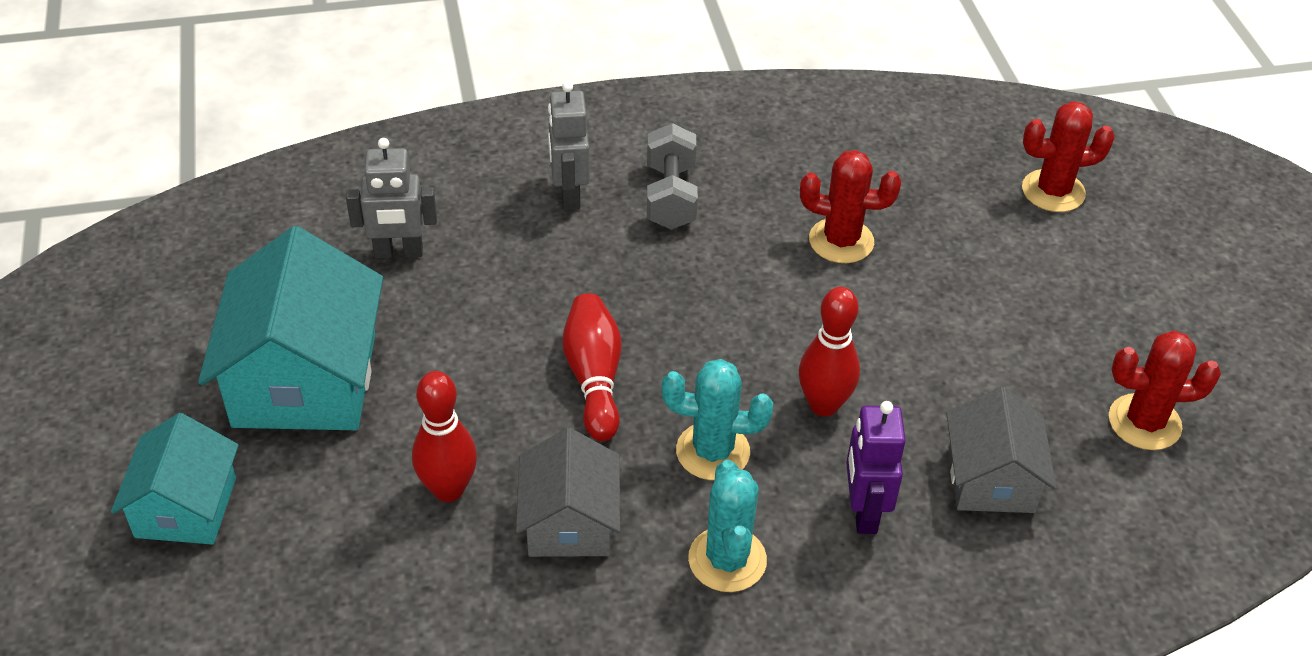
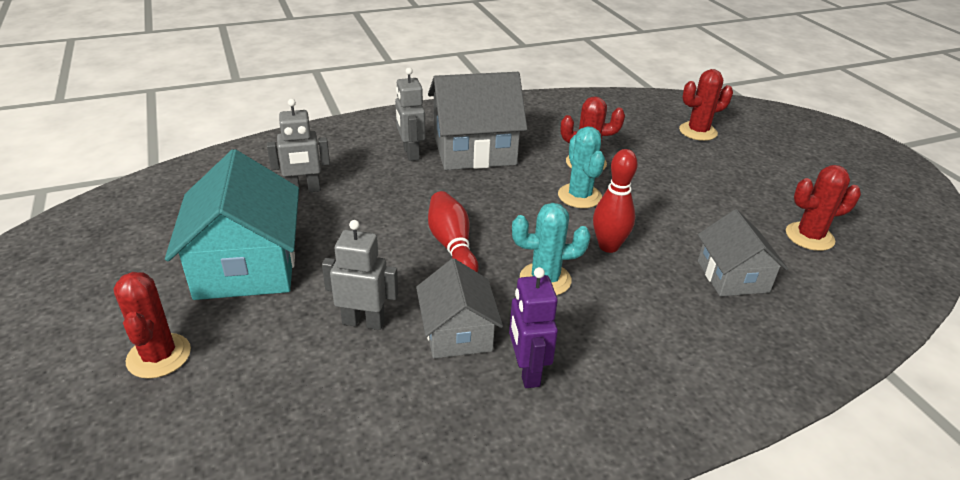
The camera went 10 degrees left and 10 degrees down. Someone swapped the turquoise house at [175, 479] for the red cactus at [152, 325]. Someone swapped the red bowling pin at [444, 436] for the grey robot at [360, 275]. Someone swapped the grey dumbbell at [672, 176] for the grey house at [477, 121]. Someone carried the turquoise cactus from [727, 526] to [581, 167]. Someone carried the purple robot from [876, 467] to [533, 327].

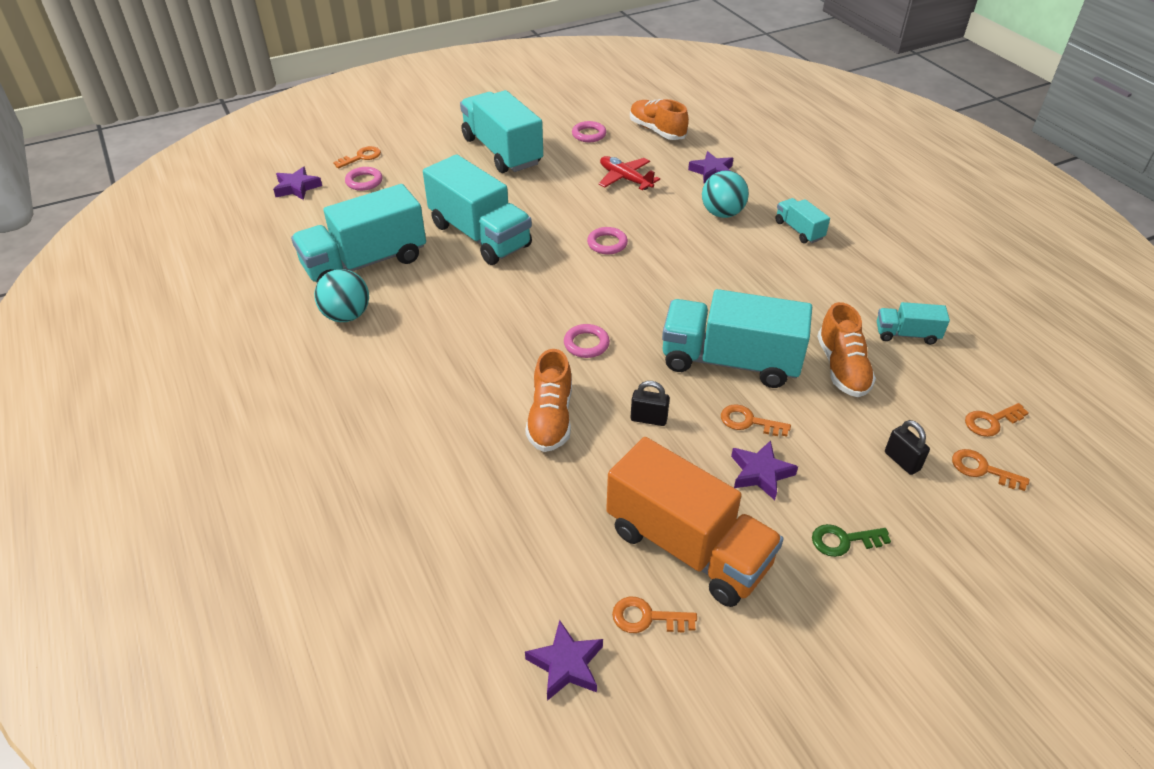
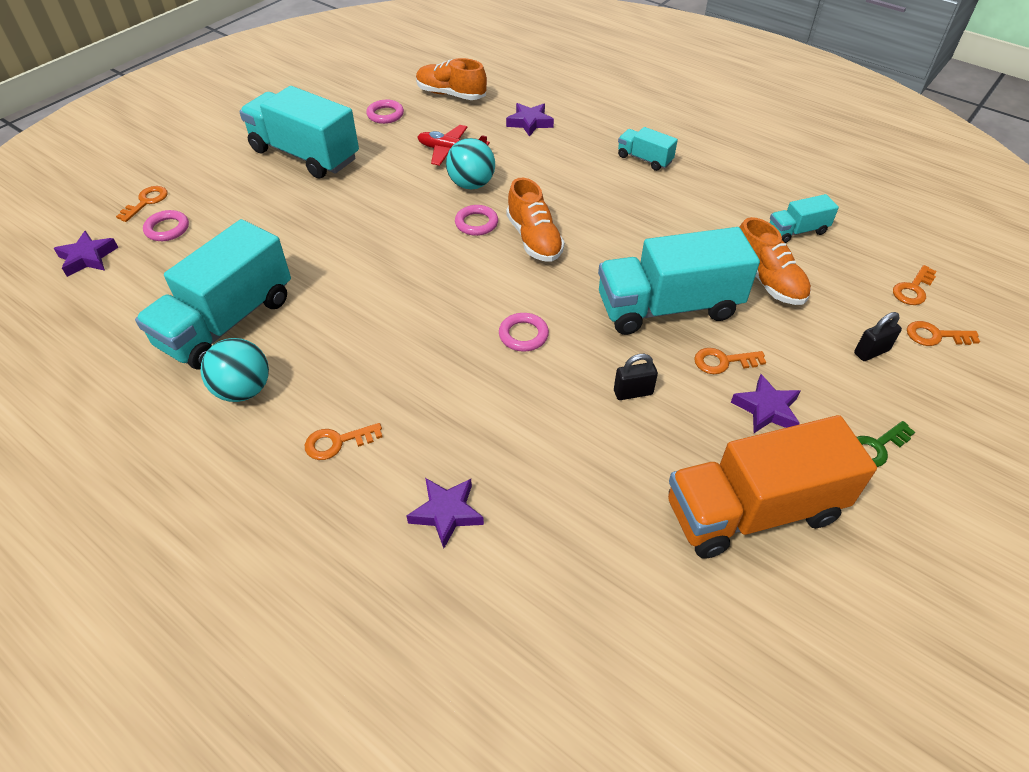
The camera went 25 degrees left and 5 degrees up. Someone took away the turquoise truck at [477, 209]. Someone carried the orange shoe from [548, 400] to [535, 220]. Someone carried the purple star from [564, 660] to [445, 513]. Someone rotated the orange truck at [695, 522] by 150 degrees clockwise. Someone carried the orange key from [654, 614] to [343, 441]. Someone carried the turquoise ball from [725, 194] to [470, 164]. Someone rotated the black padlock at [907, 447] by 60 degrees counterclockwise.

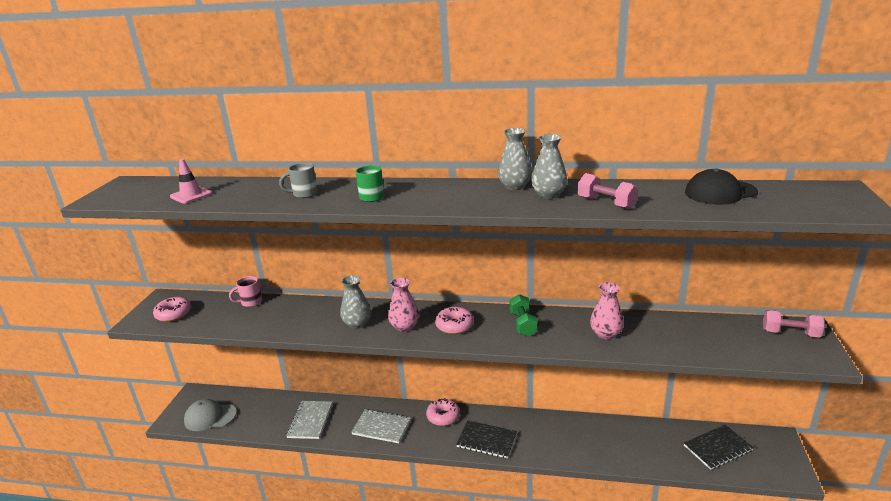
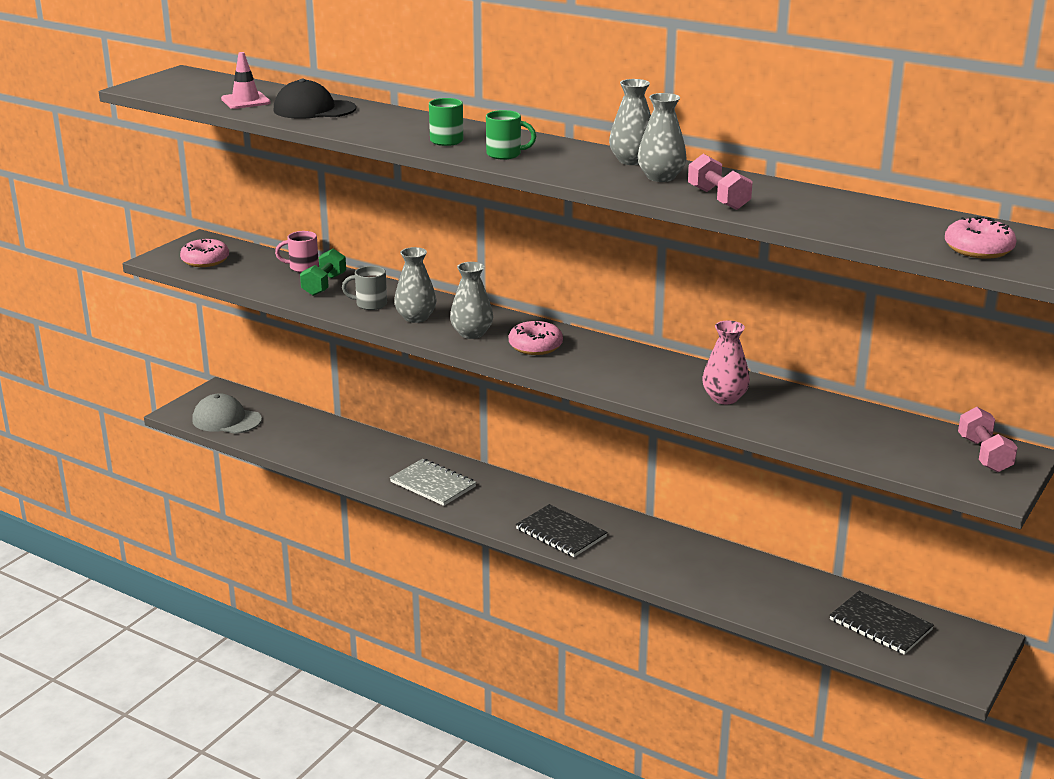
The camera went 20 degrees right and 0 degrees up. Someone carried the grey mug from [298, 180] to [364, 288]. Someone took away the grey notebook at [309, 420]. Someone repainted the pink vase at [403, 304], which became the grey vase at [471, 300]. Someone carried the pink donut from [443, 412] to [981, 237]. Someone carried the green dumbbell from [523, 315] to [323, 272]. Someone rotated the black notebook at [719, 447] by 45 degrees clockwise. Someone carried the black cap from [721, 186] to [314, 99]. Someone rotated the pink dumbbell at [793, 324] by 45 degrees clockwise. Someone put down the green mug at [511, 135].

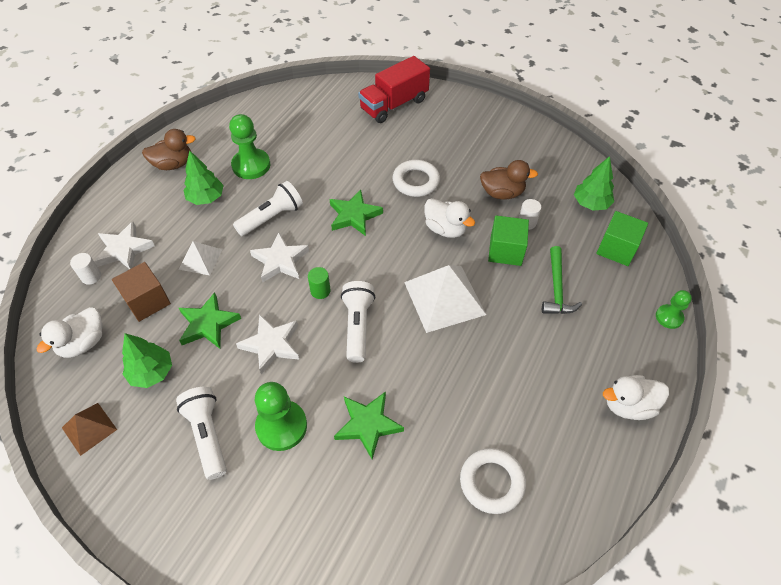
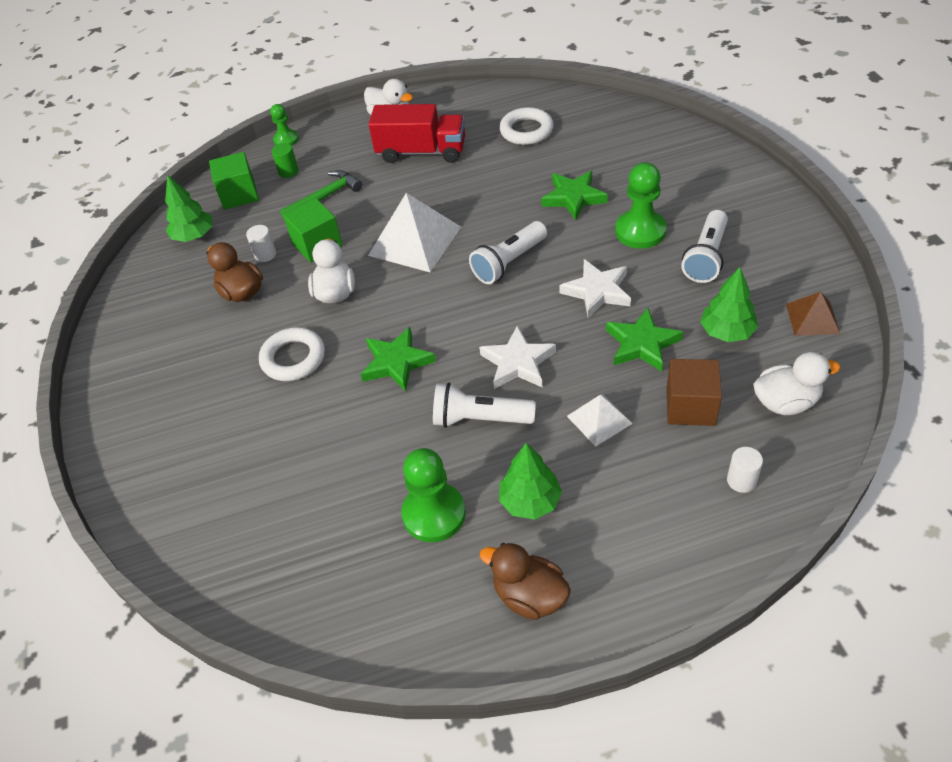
The camera went 130 degrees left and 5 degrees down. Someone took away the white star at [124, 245]. Someone carried the green cylinder from [319, 283] to [285, 160]. Someone carried the red truck from [394, 89] to [417, 133].

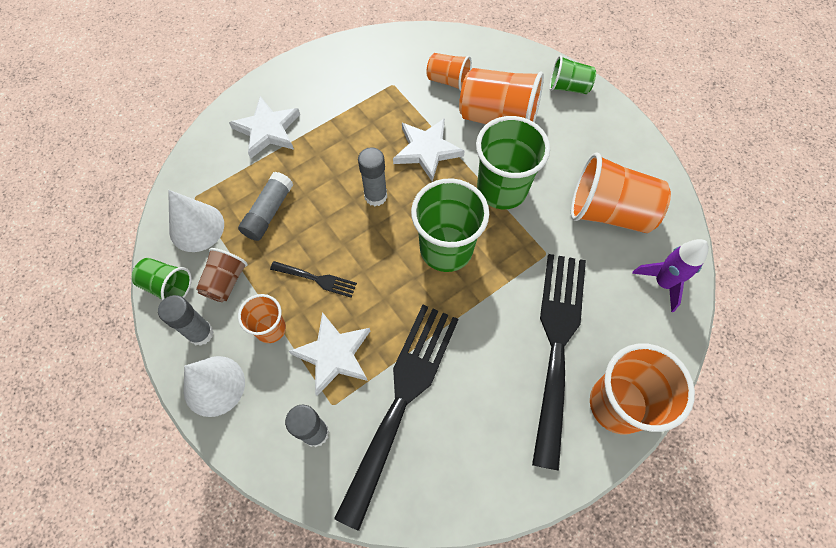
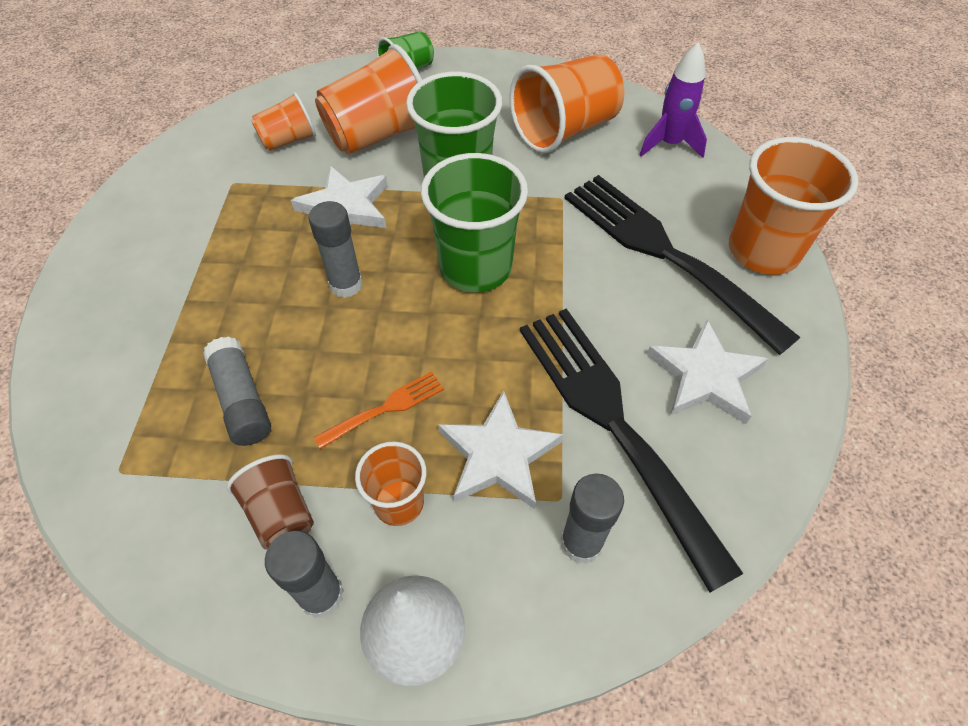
The camera went 50 degrees left and 10 degrees down. Someone took away the green cup at [162, 279]. Someone took away the white cone at [196, 221]. Someone carried the white star from [264, 127] to [707, 371]. Someone repainted the black fork at [313, 279], which became the orange fork at [379, 410].

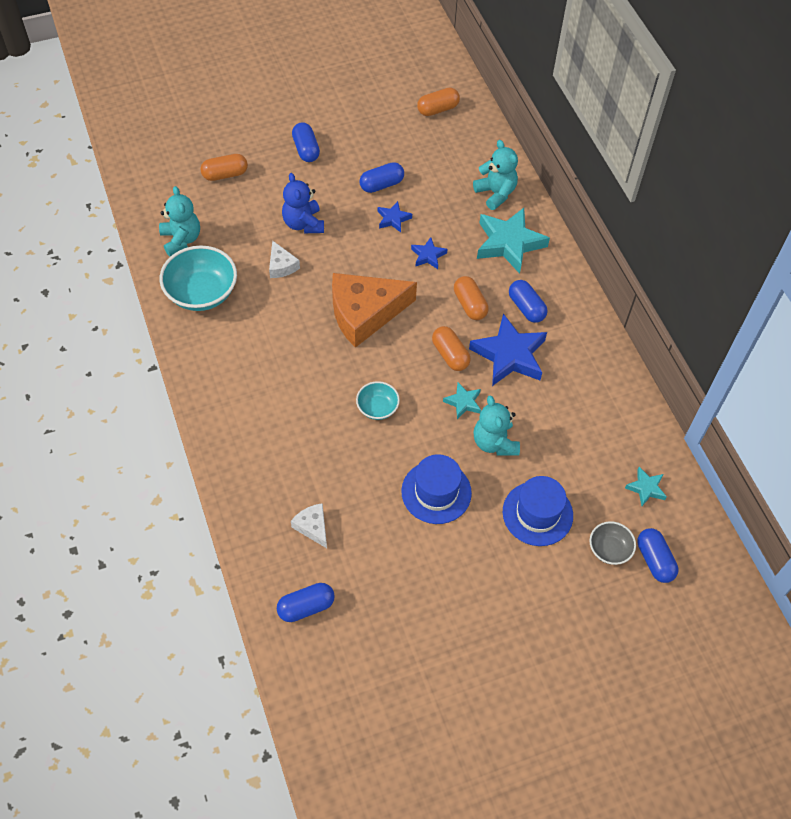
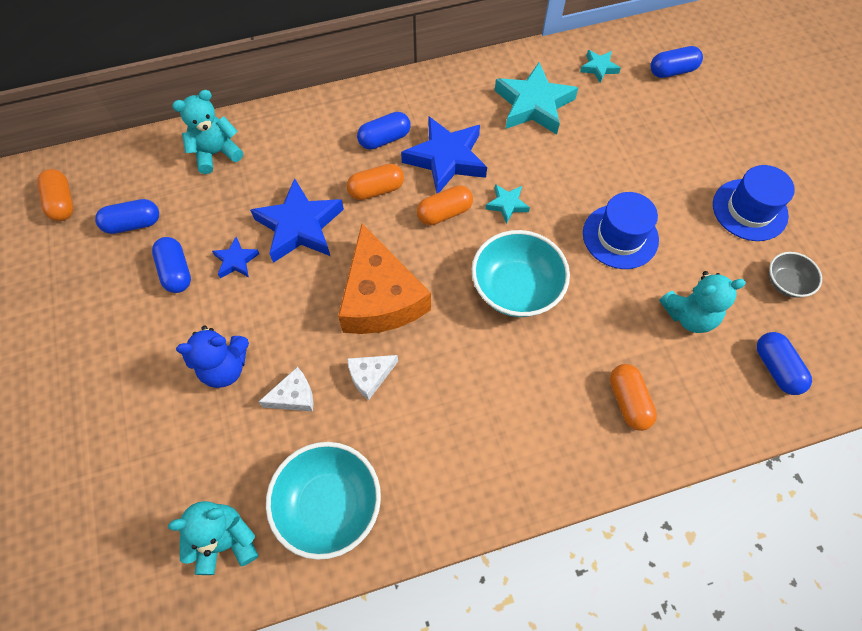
The camera went 85 degrees left and 5 degrees up. Someone carried the orange capsule from [224, 167] to [633, 397]. Someone carried the white cheese from [309, 525] to [372, 377]. Someone carried the blue capsule from [306, 142] to [127, 216]. Someone scaled the turquoise bowl at [378, 400] by 1.86. Someone scaled the blue star at [429, 253] by 2.04. Someone carried the turquoise teddy bear from [497, 425] to [702, 302]. Someone carried the turquoise star from [513, 241] to [536, 98]. Someone carried the blue hat from [538, 511] to [754, 203]. Someone carried the grey bowl from [613, 543] to [795, 275].

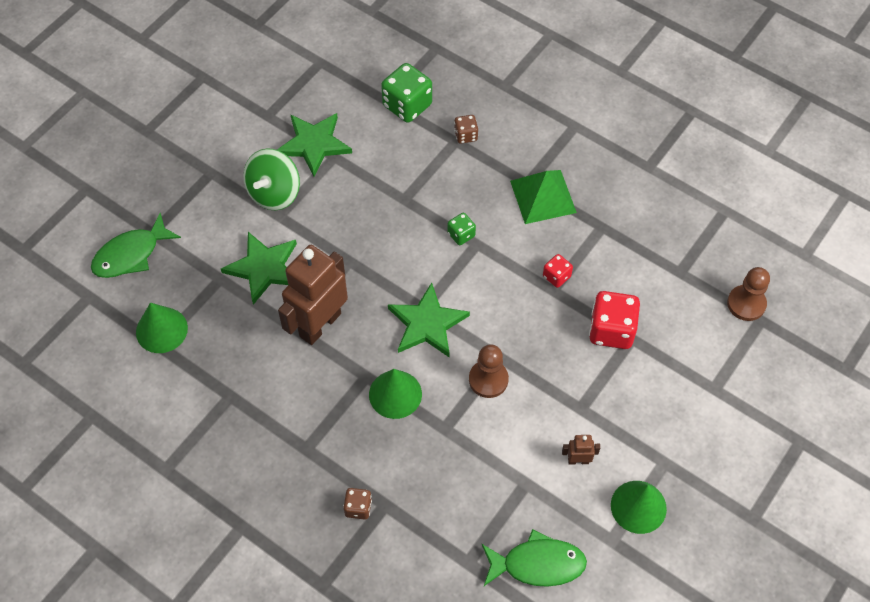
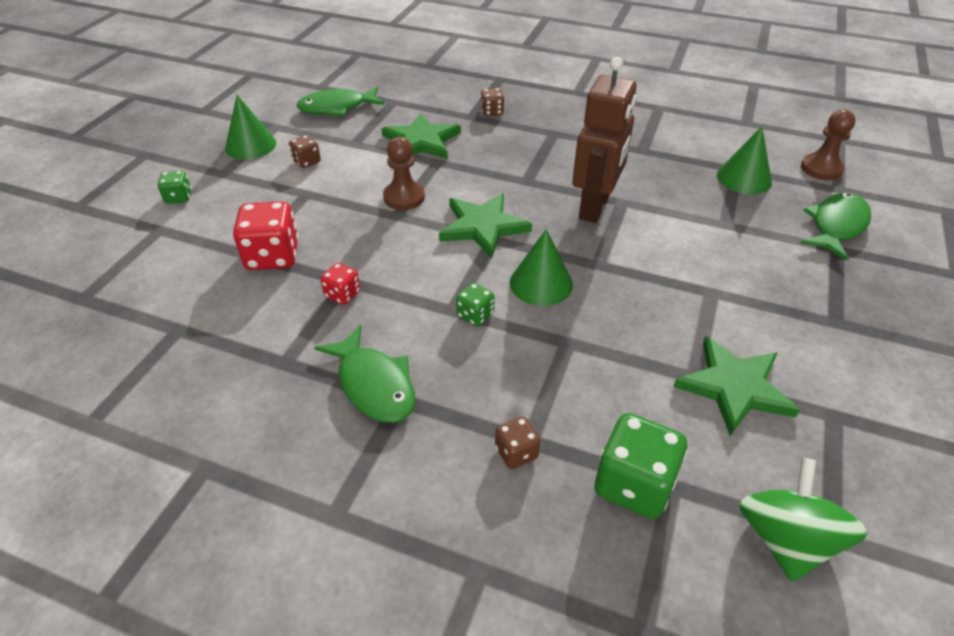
The camera went 165 degrees right and 15 degrees down. Someone carried the green star from [259, 268] to [421, 135]. Someone carried the green spinning top from [271, 179] to [803, 520]. Someone carried the green cone from [395, 394] to [541, 267]. Someone swapped the green pyramid at [543, 197] for the green fish at [364, 374]. Someone swapped the brown robot at [581, 450] for the brown dice at [305, 151]. Someone carried the brown pawn from [748, 294] to [828, 144]. Someone put down the green dice at [174, 187].

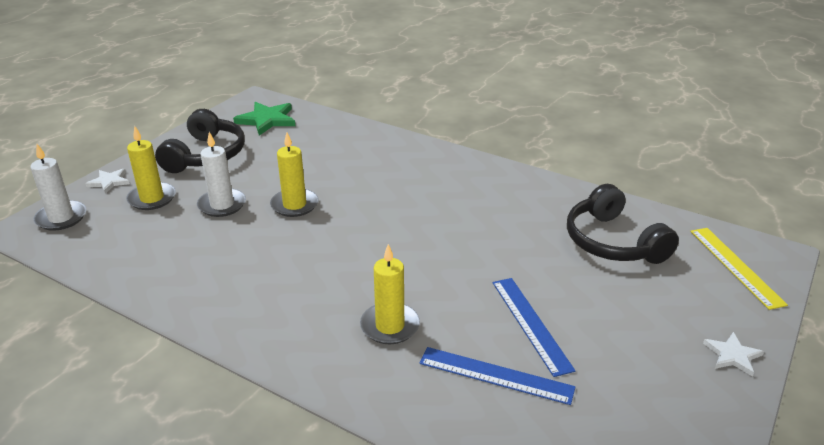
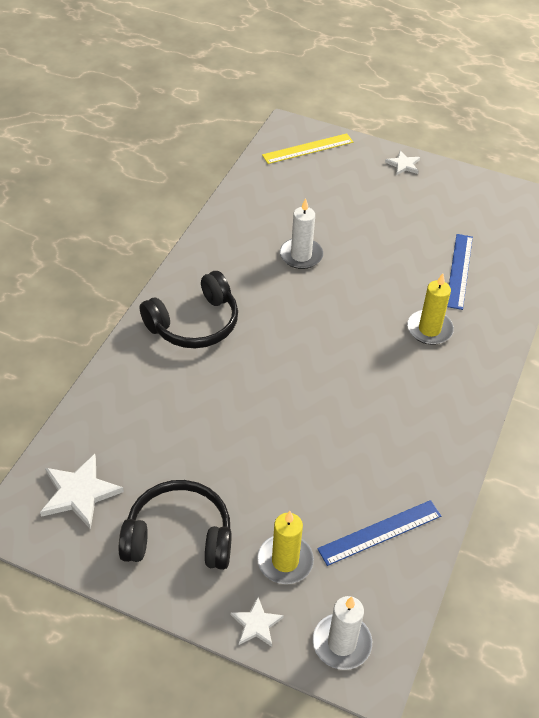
The camera went 100 degrees left and 15 degrees up. Someone carried the white candle from [221, 174] to [301, 233]. Someone repainted the green star at [264, 119], which became the white star at [82, 491]. Someone took away the yellow candle at [294, 174]. Someone carried the blue ruler from [534, 327] to [379, 533]. Someone carried the black headphones from [623, 224] to [189, 309].

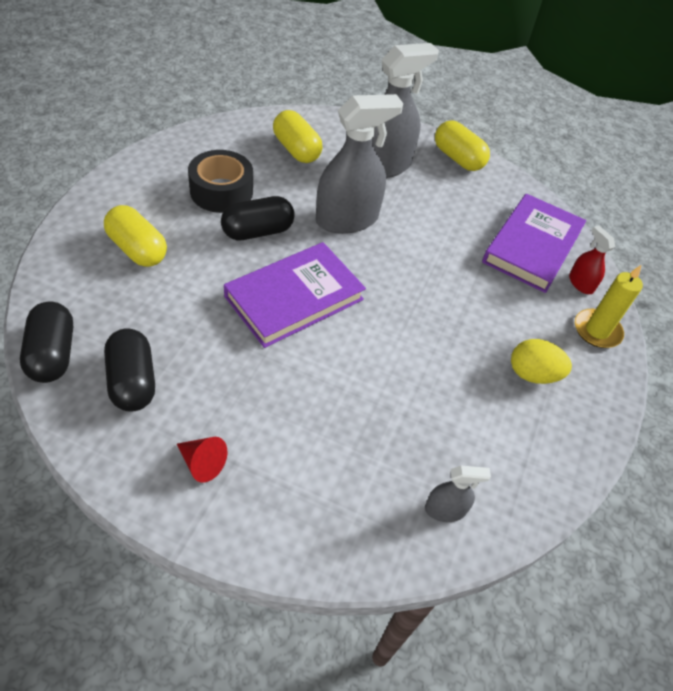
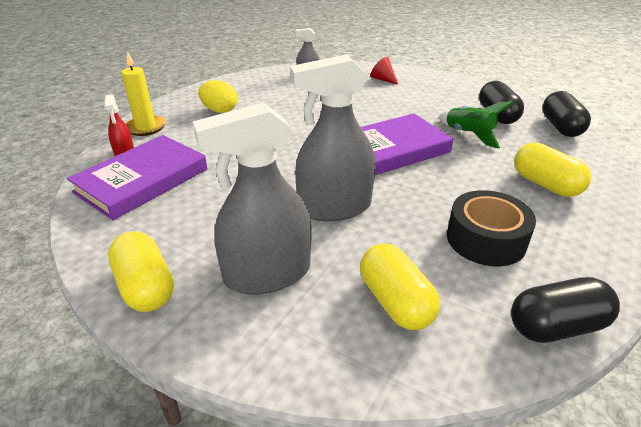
The camera went 165 degrees left and 15 degrees down. Someone carried the red cone from [202, 460] to [384, 71]. Someone carried the black capsule from [258, 218] to [565, 310]. Someone put down the green rocket at [476, 125].

